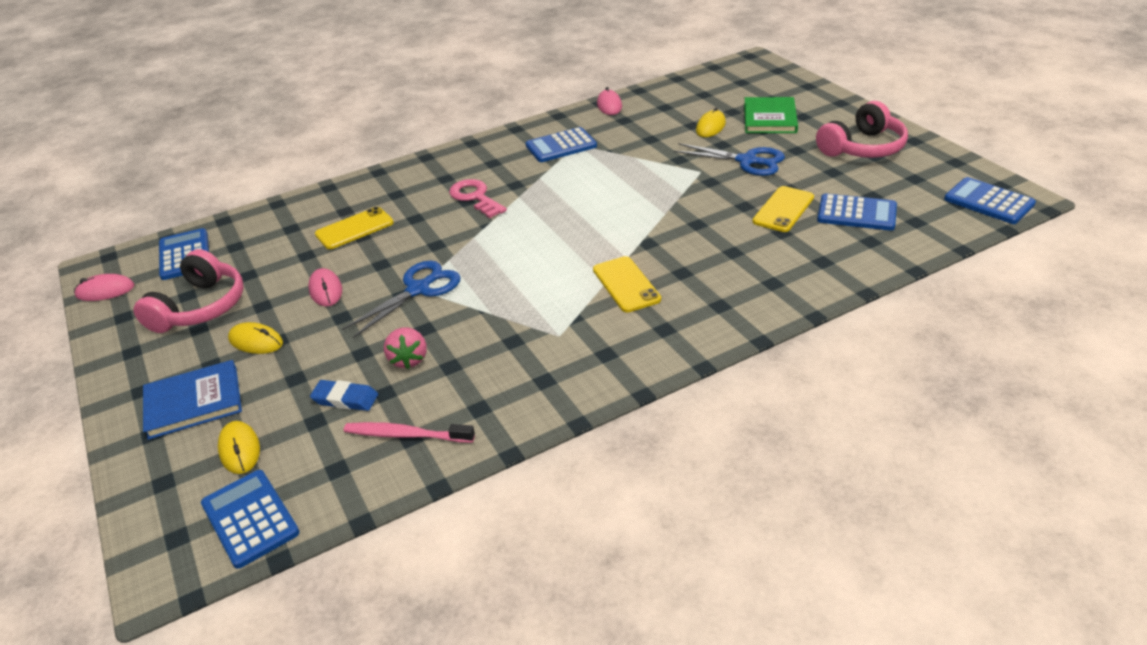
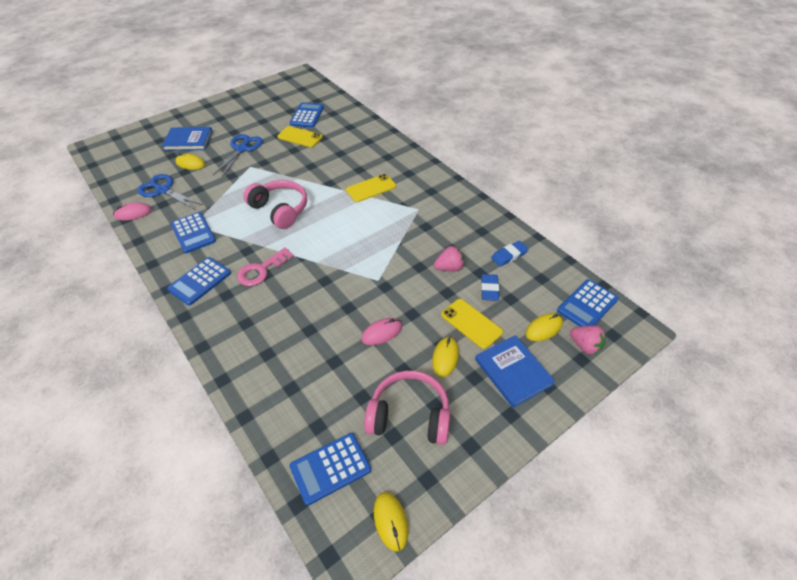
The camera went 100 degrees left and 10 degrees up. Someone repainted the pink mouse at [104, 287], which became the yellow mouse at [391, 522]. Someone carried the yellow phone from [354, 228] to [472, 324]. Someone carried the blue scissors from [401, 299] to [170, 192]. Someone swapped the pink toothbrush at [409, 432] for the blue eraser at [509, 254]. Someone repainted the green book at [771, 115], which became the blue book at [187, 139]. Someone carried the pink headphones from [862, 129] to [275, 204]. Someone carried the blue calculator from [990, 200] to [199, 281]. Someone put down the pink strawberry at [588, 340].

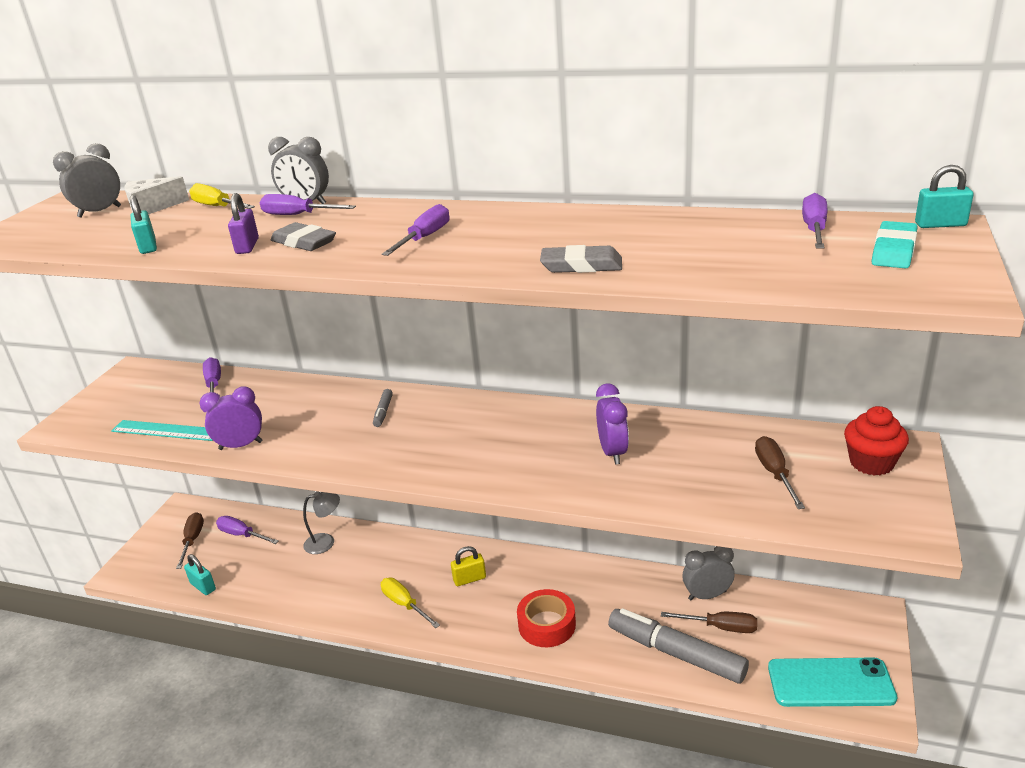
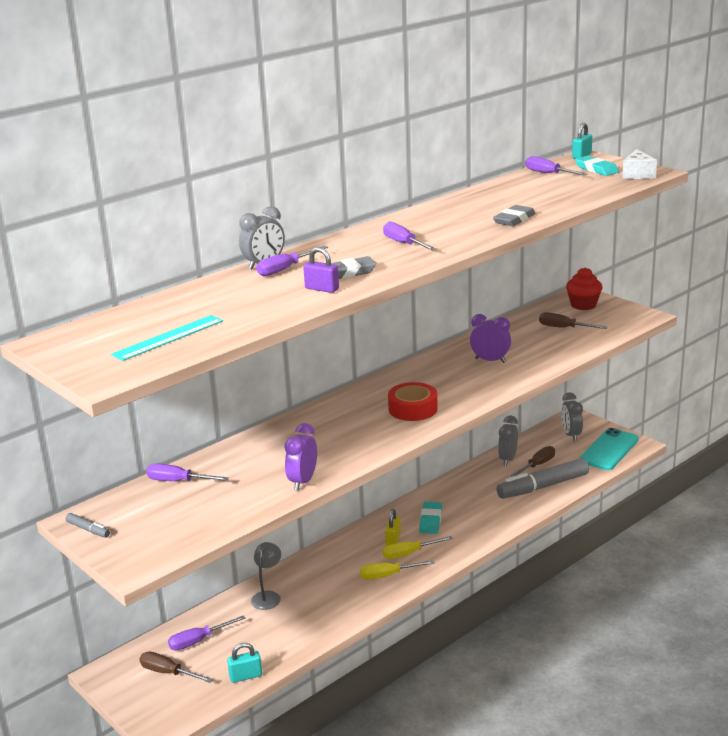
The camera went 60 degrees left and 5 degrees down. Someone carried the grey clock from [87, 180] to [572, 416]. Someone carried the turquoise ruler from [162, 430] to [167, 338]. Someone carried the white cheese from [156, 195] to [639, 164]. Someone took away the turquoise padlock at [143, 224]. Someone carried the yellow screwdriver from [222, 196] to [417, 547]. Someone carried the grey marker from [383, 408] to [87, 525]. Someone carried the red tape from [546, 618] to [413, 401]. Someone put down the turquoise eraser at [430, 518].

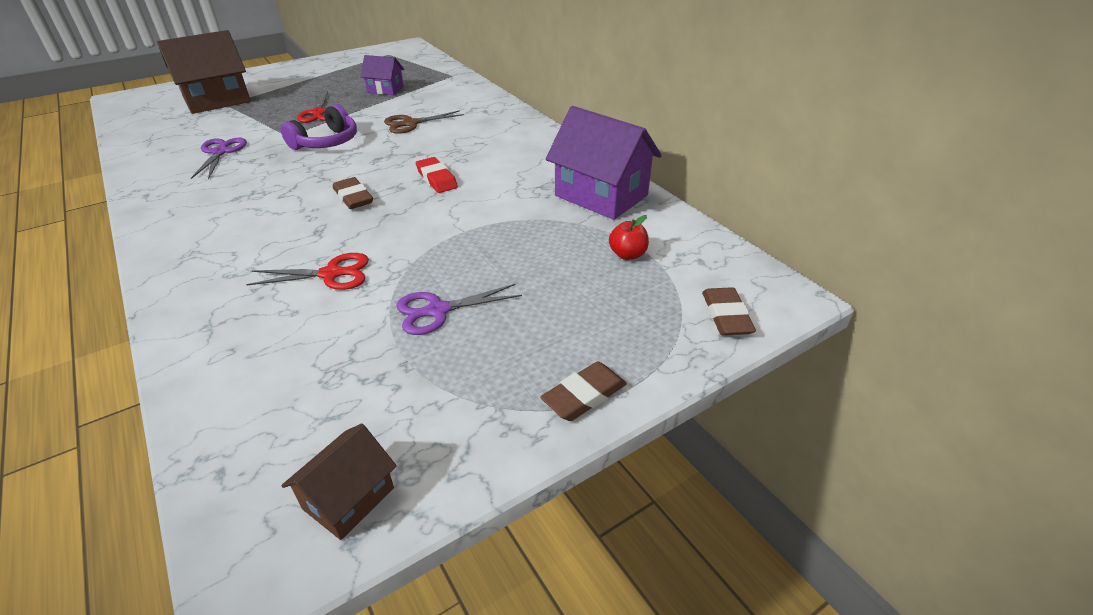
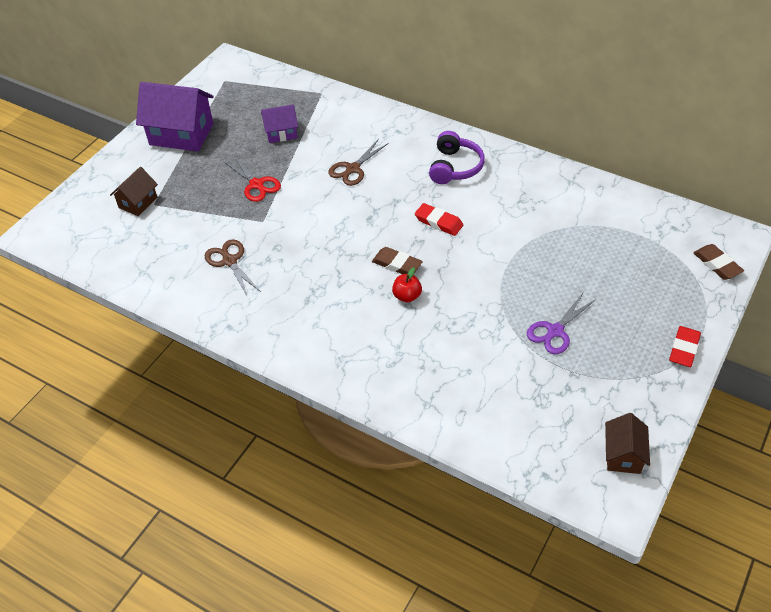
The camera went 25 degrees left and 10 degrees up. Someone scaled the brown house at [204, 72] by 0.54. Someone repainted the purple scissors at [219, 159], which became the brown scissors at [233, 267]. Someone took away the red scissors at [307, 271]. Someone carried the purple headphones from [319, 127] to [457, 157]. Someone repainted the brown eraser at [583, 391], which became the red eraser at [685, 346]. Someone carried the purple house from [604, 163] to [175, 116]. Someone carried the red apple from [629, 237] to [407, 284].

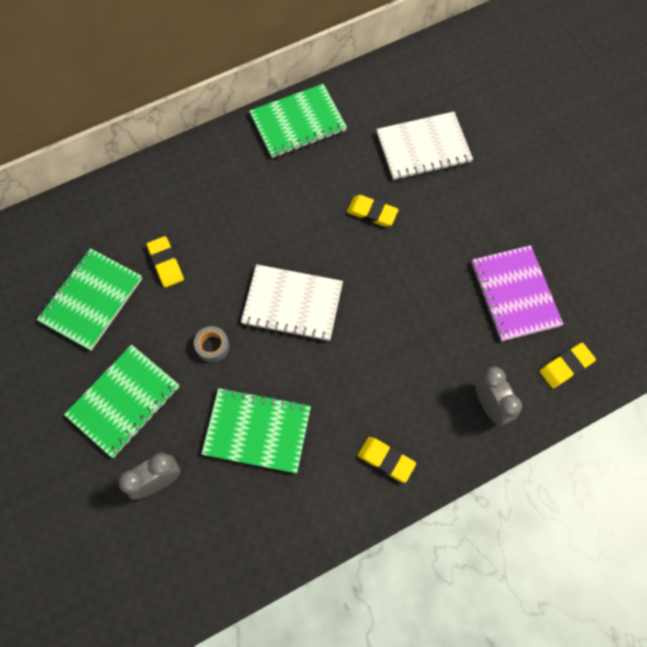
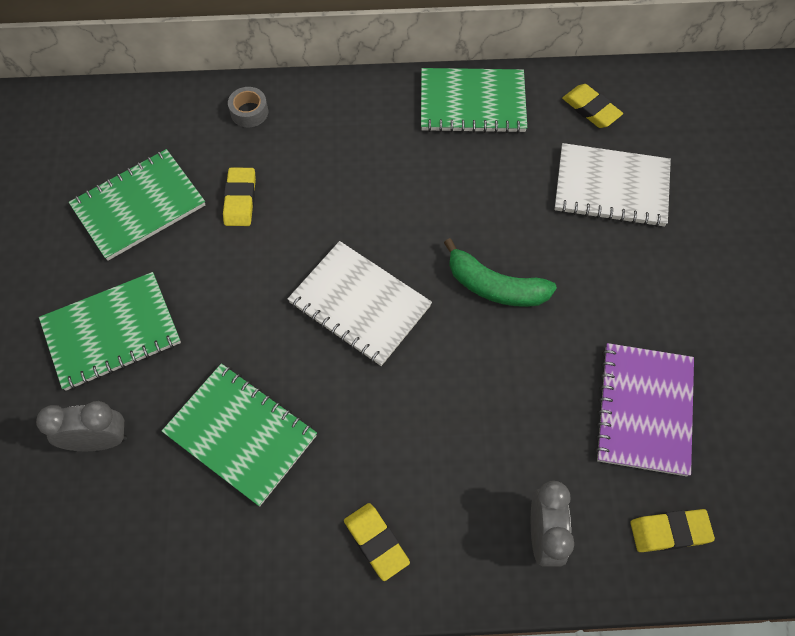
The camera went 25 degrees right and 5 degrees down. Someone carried the grey tape from [211, 344] to [248, 107]. Someone carried the yellow eraser from [373, 211] to [592, 106]. Someone put down the green banana at [500, 272].

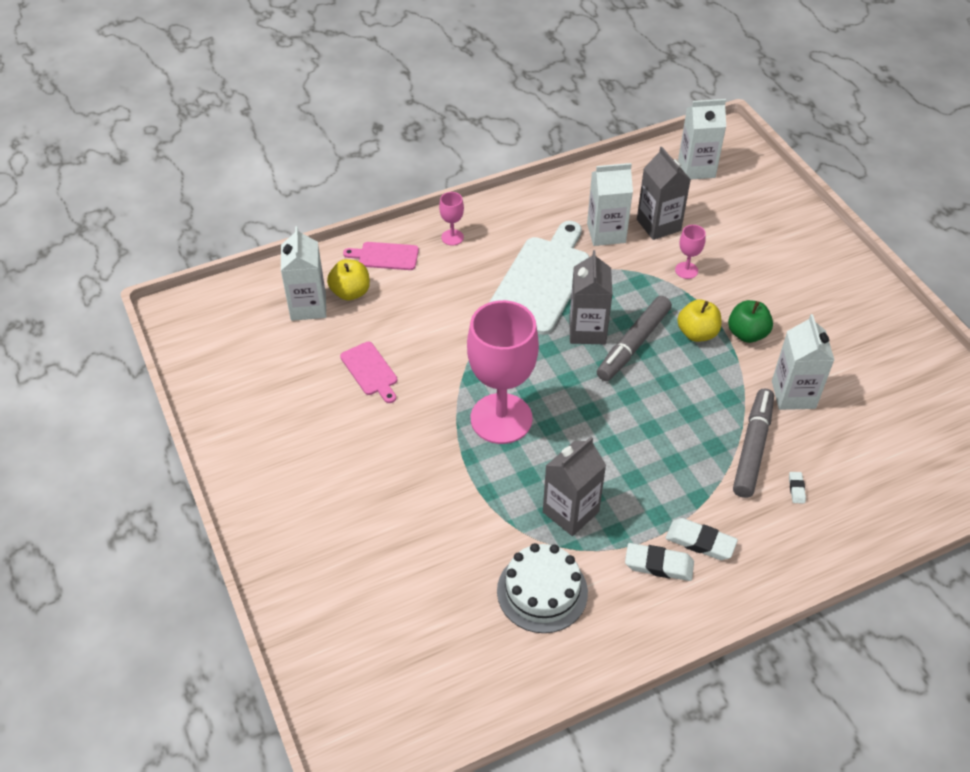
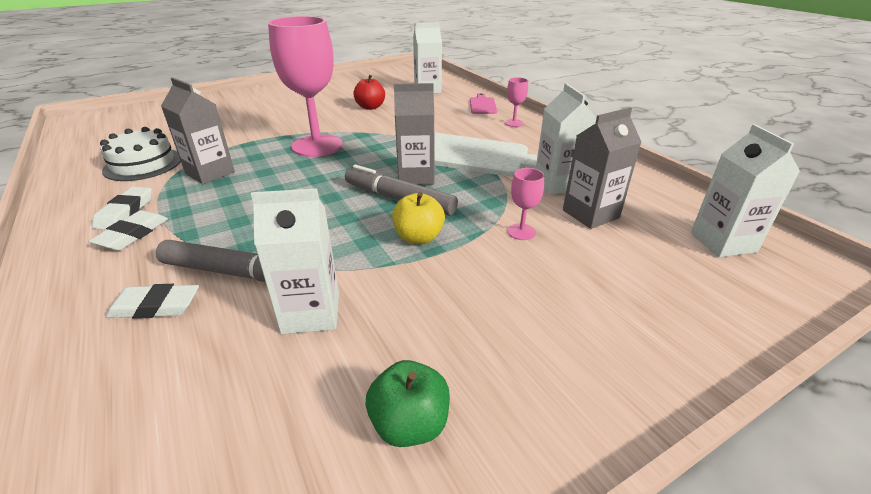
The camera went 85 degrees right and 15 degrees down. Someone took away the yellow apple at [348, 279]. Someone swapped the pink cutting board at [368, 372] for the red apple at [369, 92]. Someone carried the green apple from [750, 321] to [408, 403]. Someone scaled the white eraser at [797, 488] by 1.90.

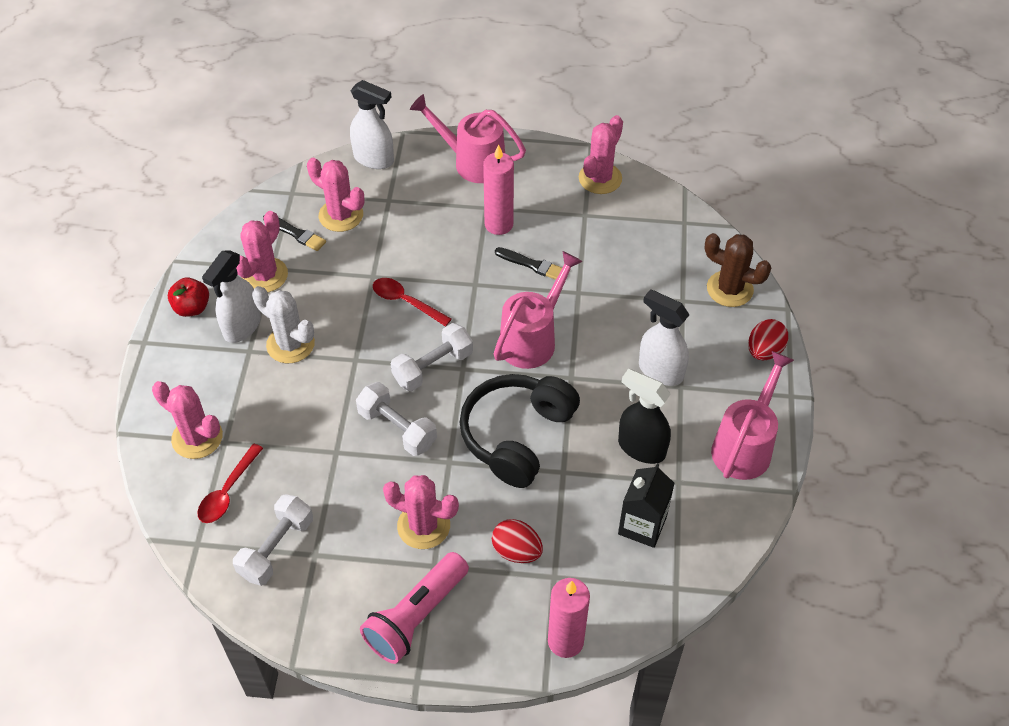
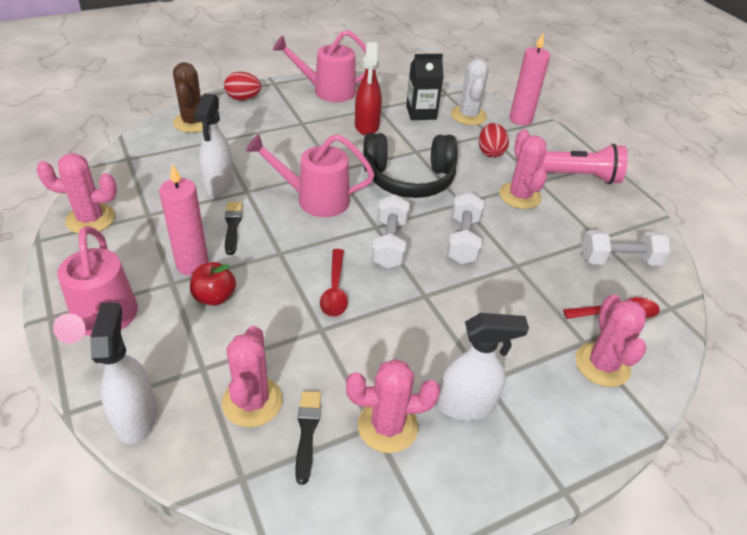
The camera went 125 degrees left and 10 degrees down. Someone carried the red apple from [188, 297] to [213, 284]. Someone carried the white cactus from [283, 324] to [470, 92]. Someone rotated the white dumbbell at [432, 357] by 75 degrees clockwise. Someone repainted the black spray bottle at [644, 416], which became the red spray bottle at [368, 88]. Someone carried the white spray bottle from [664, 337] to [214, 144].

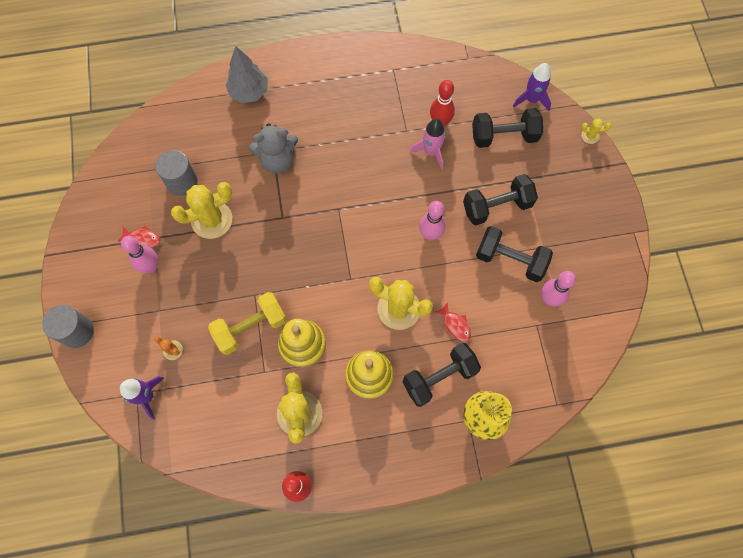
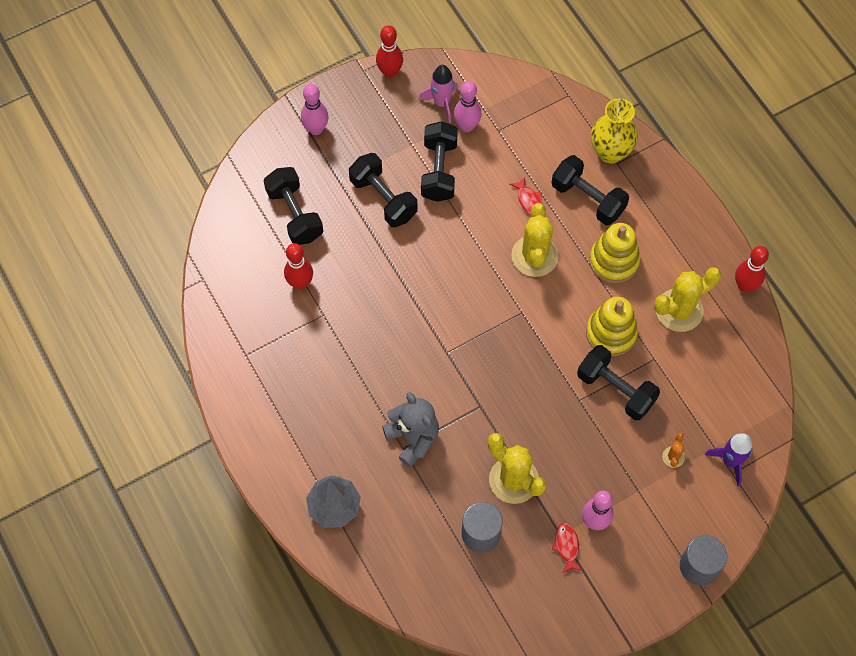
The camera went 110 degrees left and 5 degrees down. Someone repainted the yellow dumbbell at [247, 323], which became the black dumbbell at [618, 382]. Someone carried the pink rocket from [428, 144] to [438, 94]. Someone carried the pink bowling pin from [432, 220] to [315, 109]. Someone rotated the red fish at [453, 321] by 120 degrees clockwise. Someone took away the purple rocket at [532, 87]. Someone took away the yellow cactus at [596, 131]. Someone put down the red bowling pin at [389, 51].

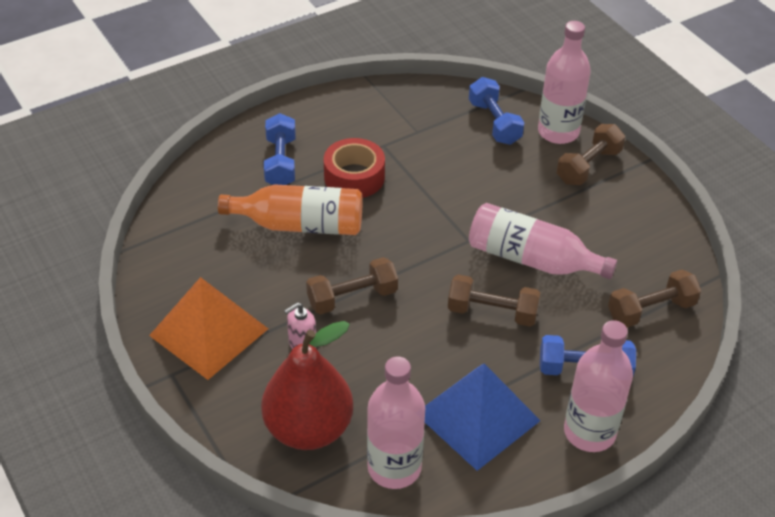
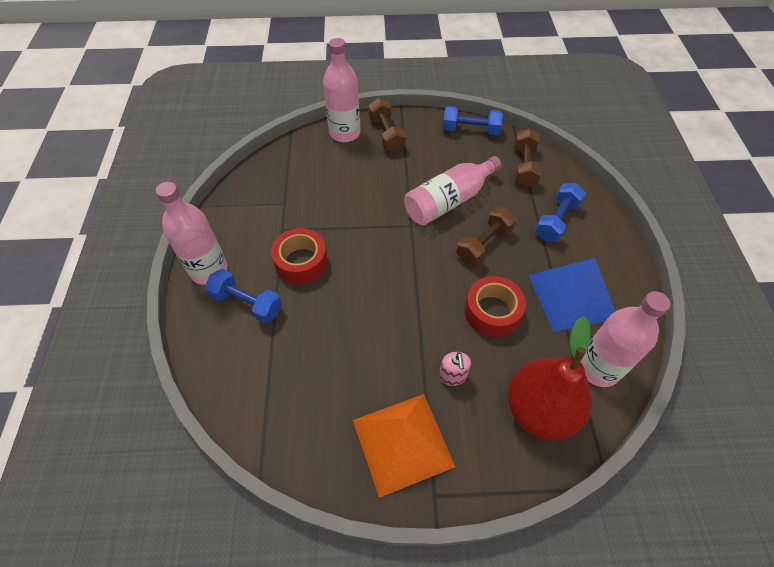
The camera went 60 degrees left and 10 degrees up. Someone took away the orange bottle at [290, 209]. Someone took away the brown dumbbell at [352, 285]. Someone carried the blue dumbbell from [496, 111] to [473, 120]. Someone carried the pink bottle from [598, 386] to [192, 233]. Someone put down the red tape at [495, 306].

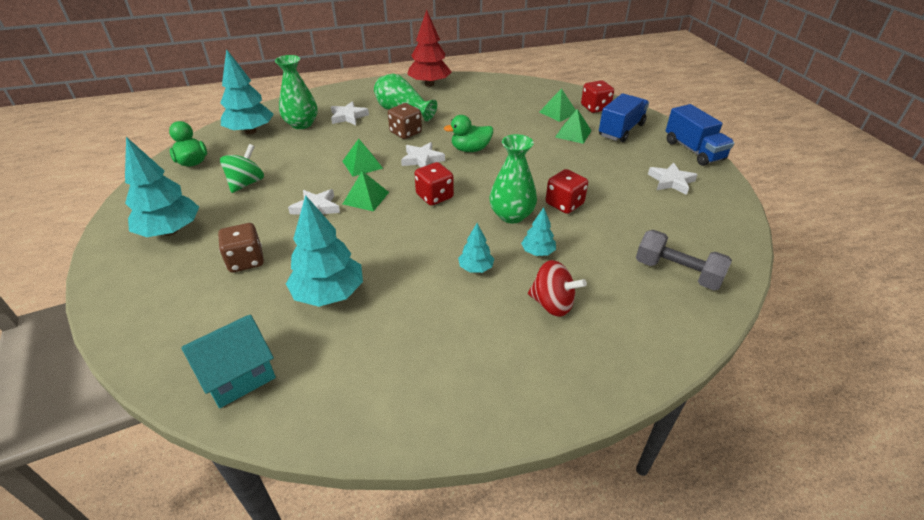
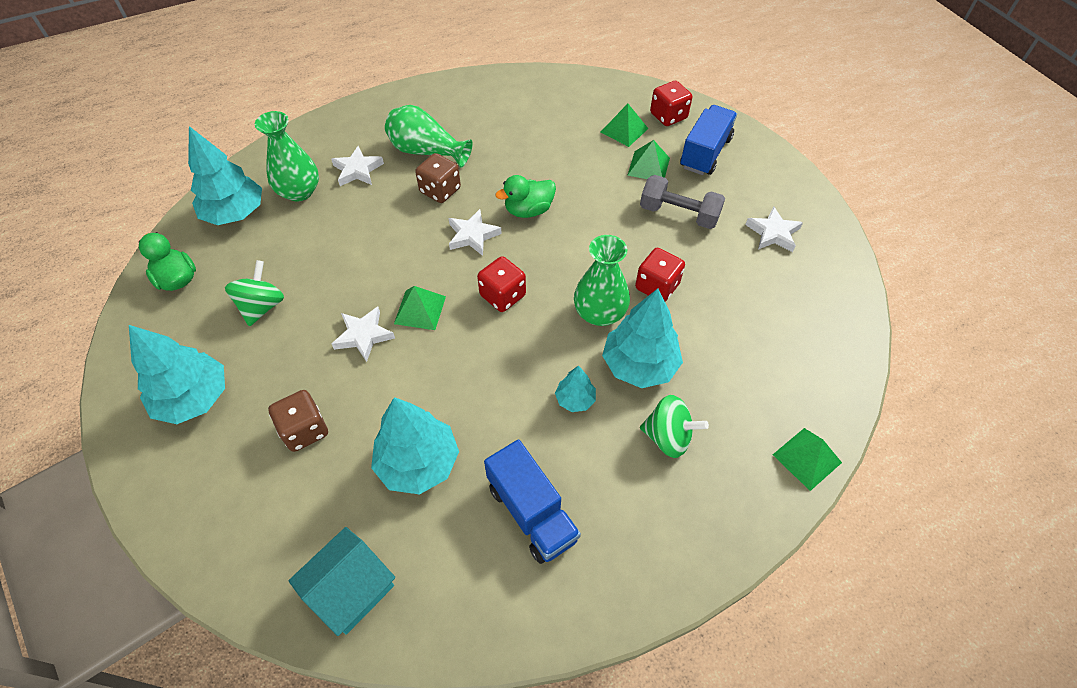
The camera went 10 degrees left and 15 degrees up. Someone carried the green pyramid from [362, 158] to [807, 459]. Someone took away the red tree at [429, 48]. Someone scaled the turquoise tree at [538, 231] by 1.96. Someone repainted the red spinning top at [557, 288], which became the green spinning top at [674, 426]. Someone carried the grey dumbbell from [684, 260] to [682, 202]. Someone carried the blue truck from [700, 135] to [532, 501].

